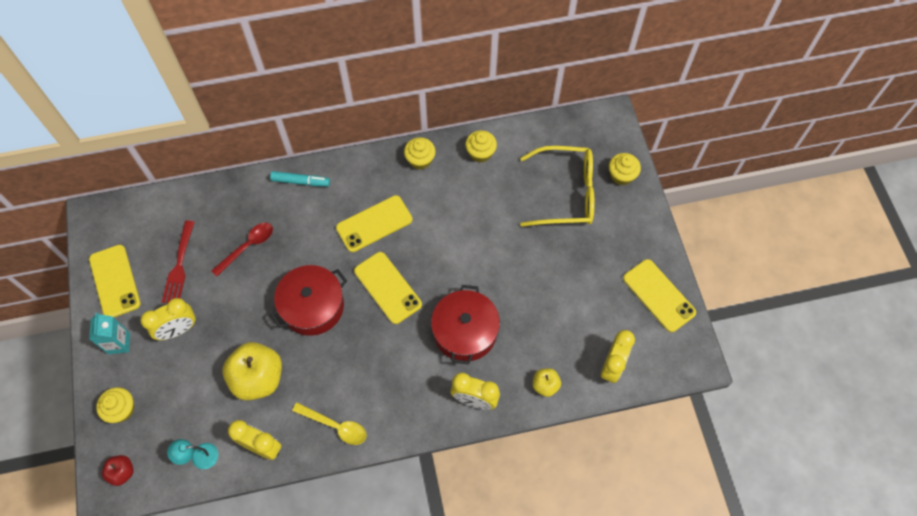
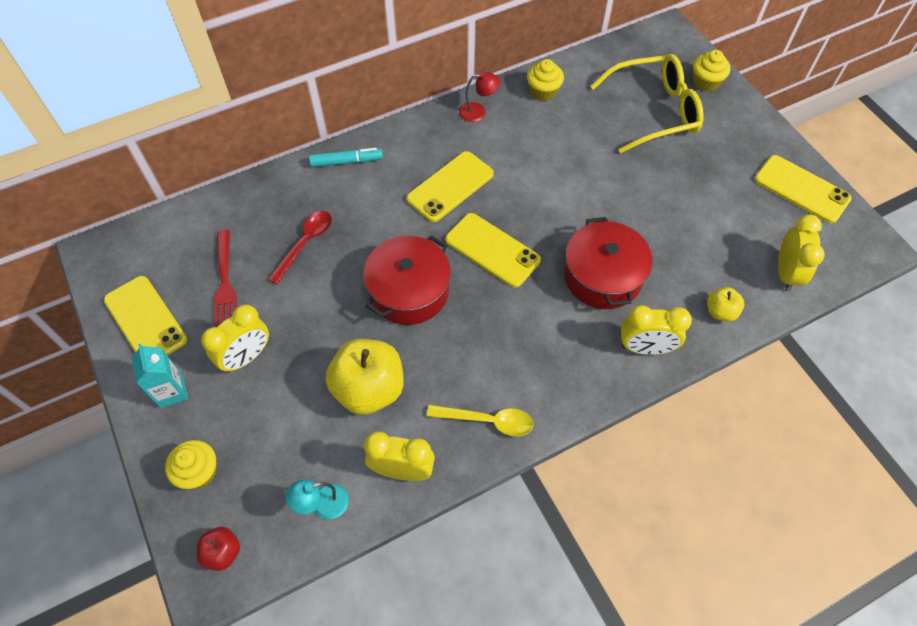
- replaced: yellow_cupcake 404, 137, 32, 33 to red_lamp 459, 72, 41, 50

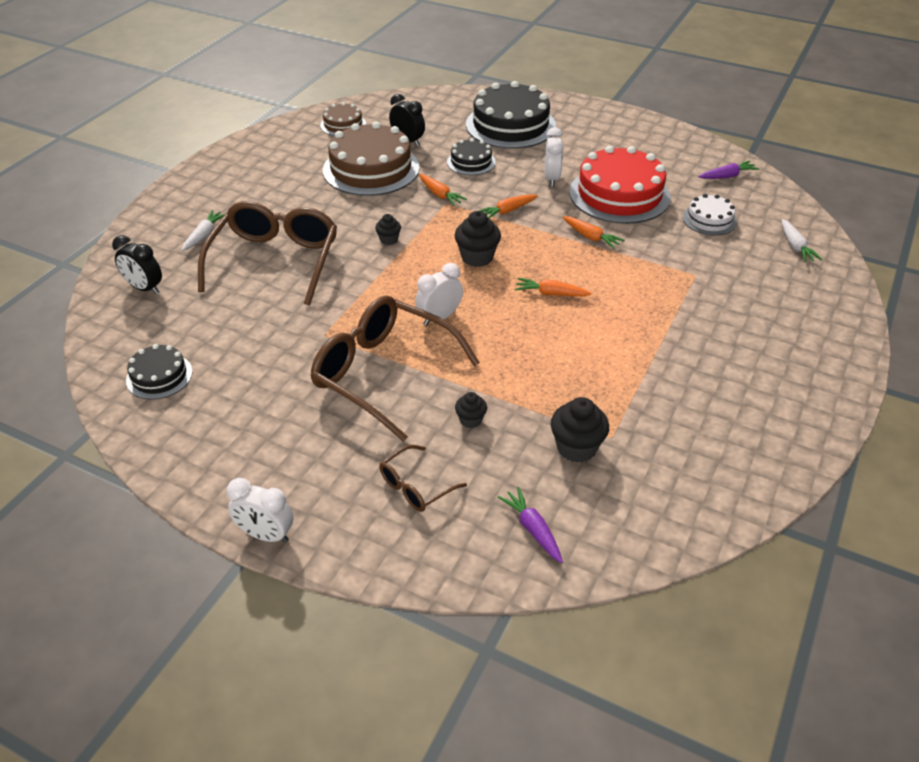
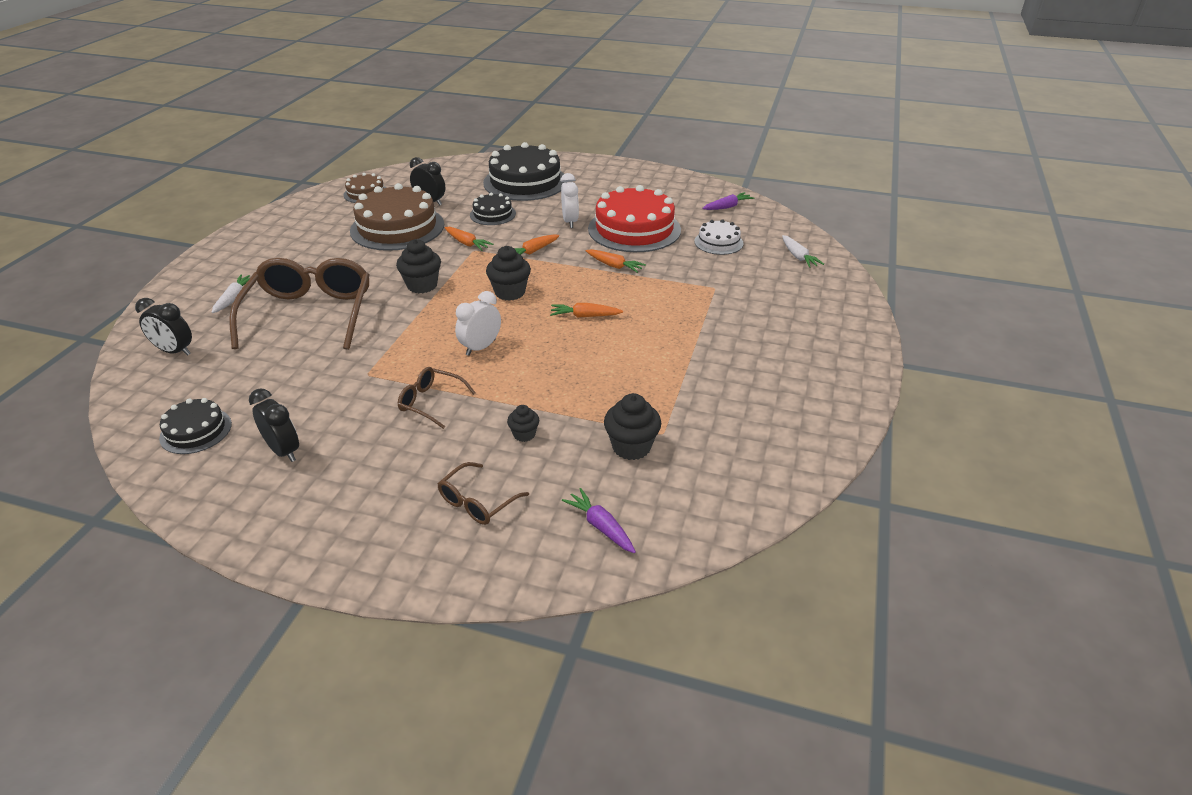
- added: black_clock 249, 388, 50, 74
- resized: black_cupcake 375, 214, 26, 31 = 396, 239, 45, 54 x1.74
- resized: brown_glasses 310, 295, 170, 147 = 398, 367, 78, 62 x0.47
- removed: white_clock 227, 478, 67, 65

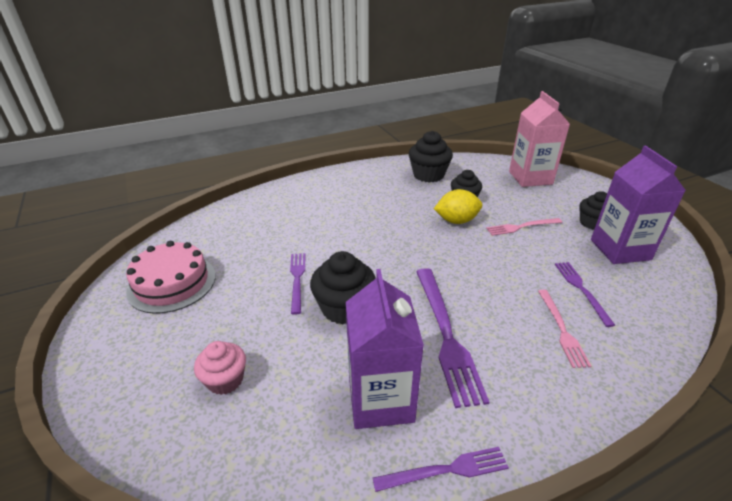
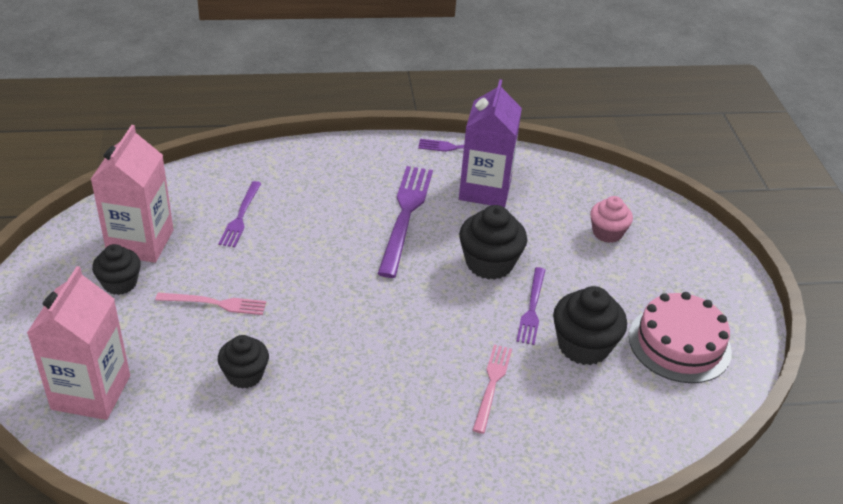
- recoloured: purple_carton 591, 146, 95, 118 to pink_carton 90, 125, 83, 138
- moved: pink_fork 538, 290, 53, 78 to 473, 344, 39, 90
- moved: black_cupcake 409, 131, 44, 52 to 553, 286, 74, 79
- removed: yellow_lemon 434, 189, 48, 35

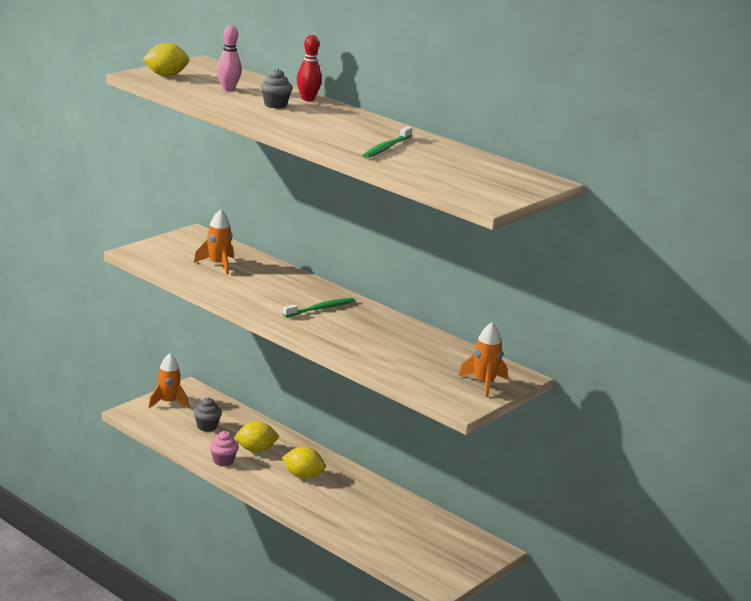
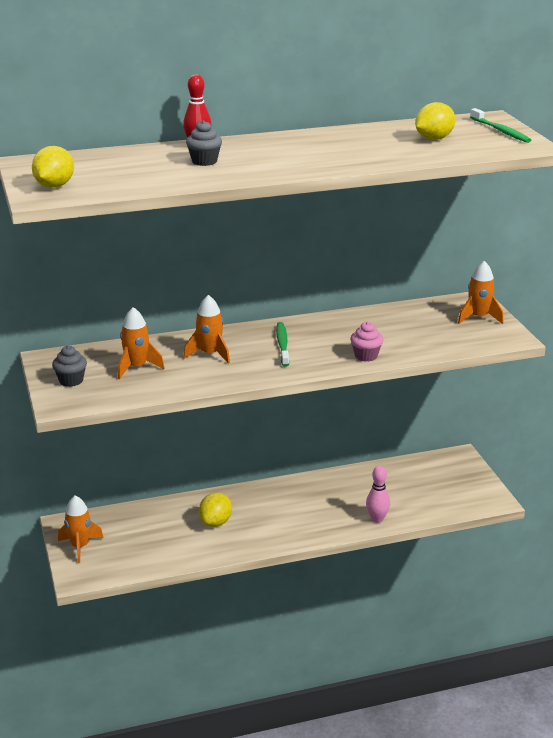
- moved: grey_cupcake 194, 397, 28, 35 to 52, 345, 35, 42
- added: orange_rocket 184, 295, 46, 69
- moved: pink_cupcake 209, 431, 30, 35 to 350, 322, 33, 39
- moved: pink_bowling_pin 217, 25, 25, 66 to 366, 466, 24, 57
- moved: yellow_lemon 282, 447, 43, 32 to 415, 102, 41, 38
- moved: green_toothbrush 363, 126, 49, 32 to 470, 108, 61, 35

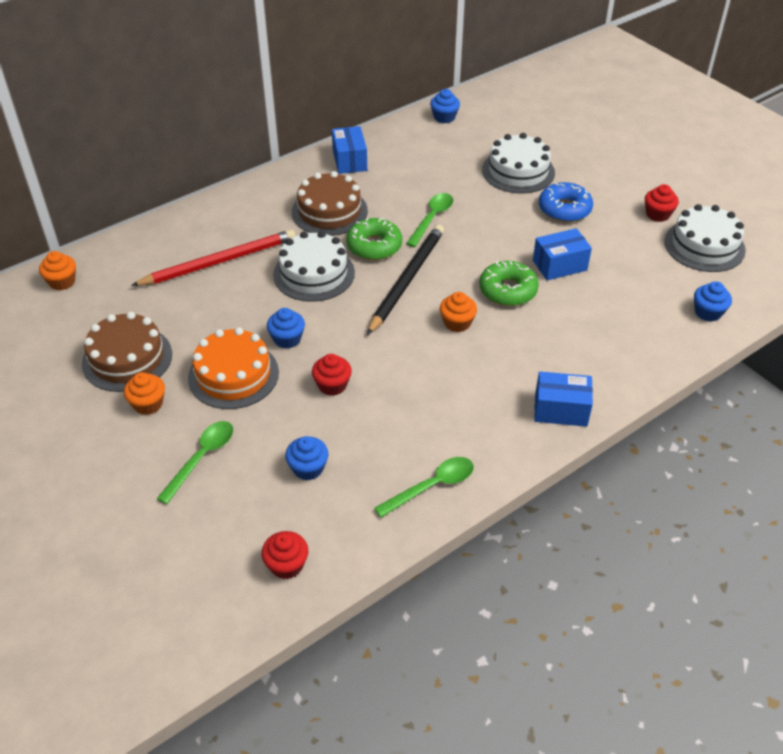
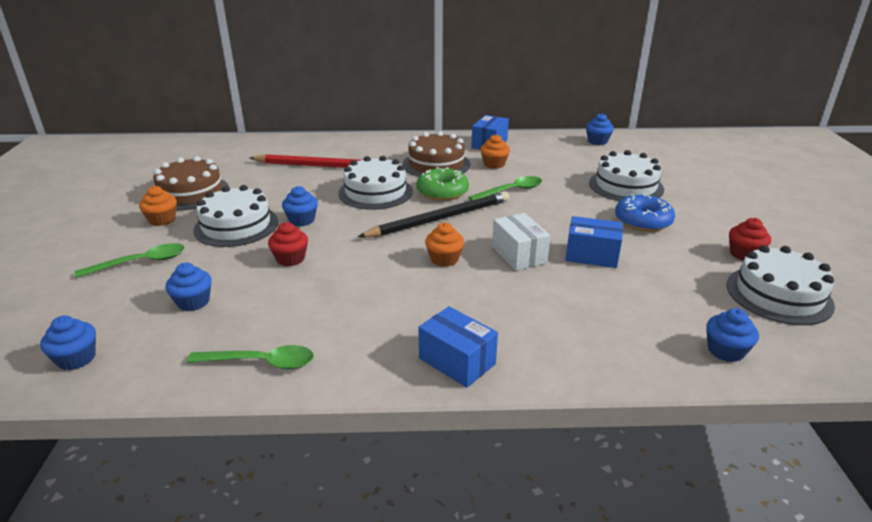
- recoloured: red_cupcake 261, 531, 47, 48 to blue_cupcake 40, 315, 56, 55
- recoloured: orange_cake 188, 327, 91, 82 to white_cake 193, 185, 85, 62
- moved: orange_cupcake 39, 251, 37, 40 to 480, 134, 30, 35
- replaced: green_donut 479, 261, 60, 45 to white_box 492, 213, 58, 58

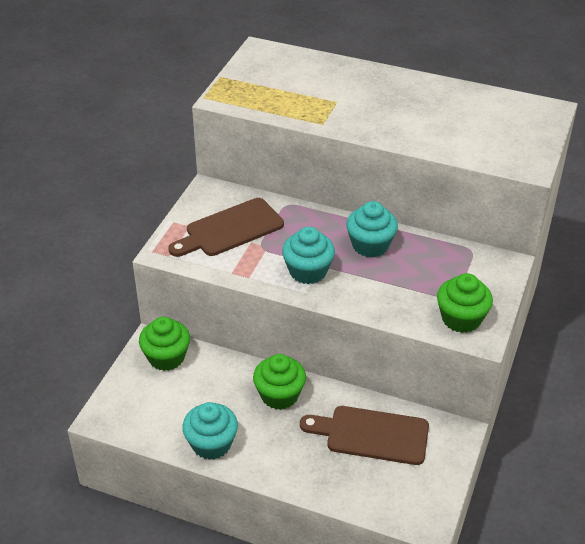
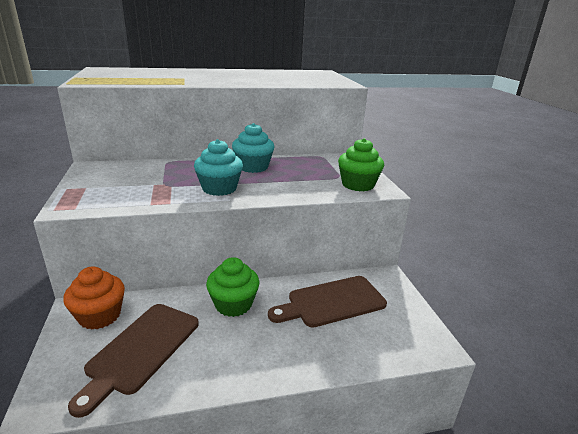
- recoloured: green_cupcake 139, 317, 51, 54 to orange_cupcake 63, 266, 62, 64
- moved: brown_cutting_board 168, 198, 116, 59 to 68, 304, 131, 114
- removed: turquoise_cupcake 182, 402, 56, 58

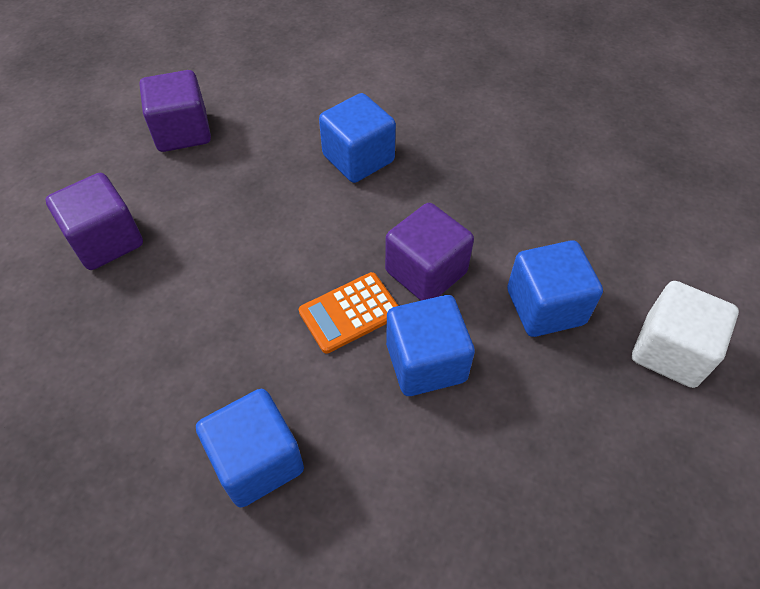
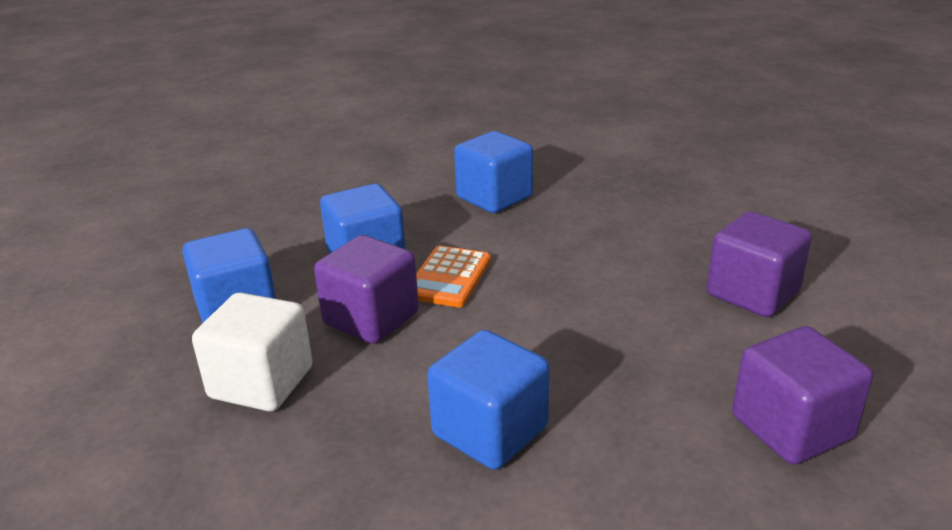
- moved: white_cube 632, 281, 107, 107 to 192, 293, 121, 118
- turned: orange_calculator 299, 272, 99, 82 = 416, 245, 75, 62 150 degrees clockwise

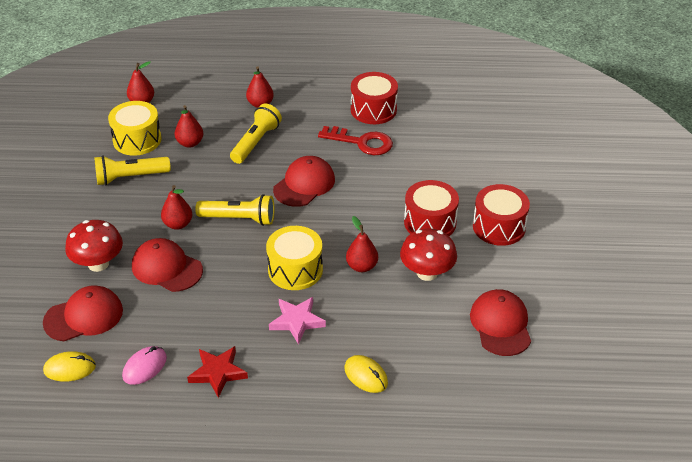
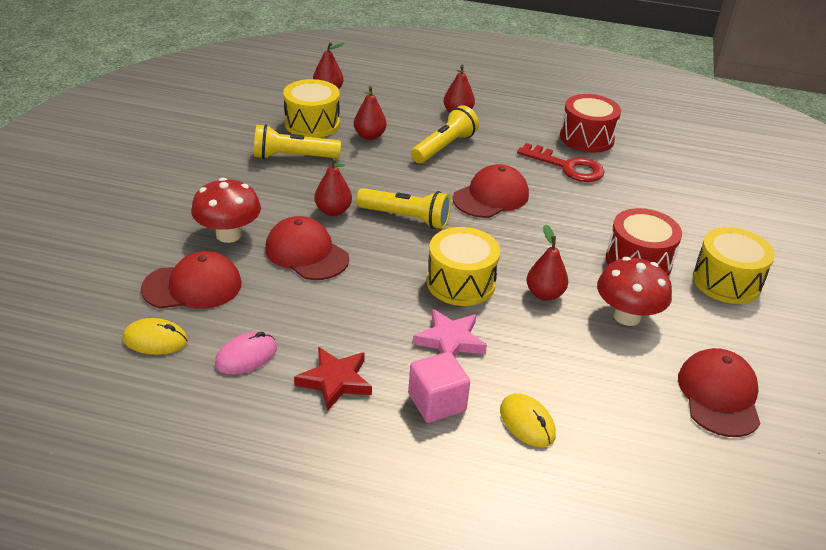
- added: pink_cube 408, 352, 62, 71
- recoloured: red_drum 473, 184, 57, 62 to yellow_drum 693, 227, 82, 77

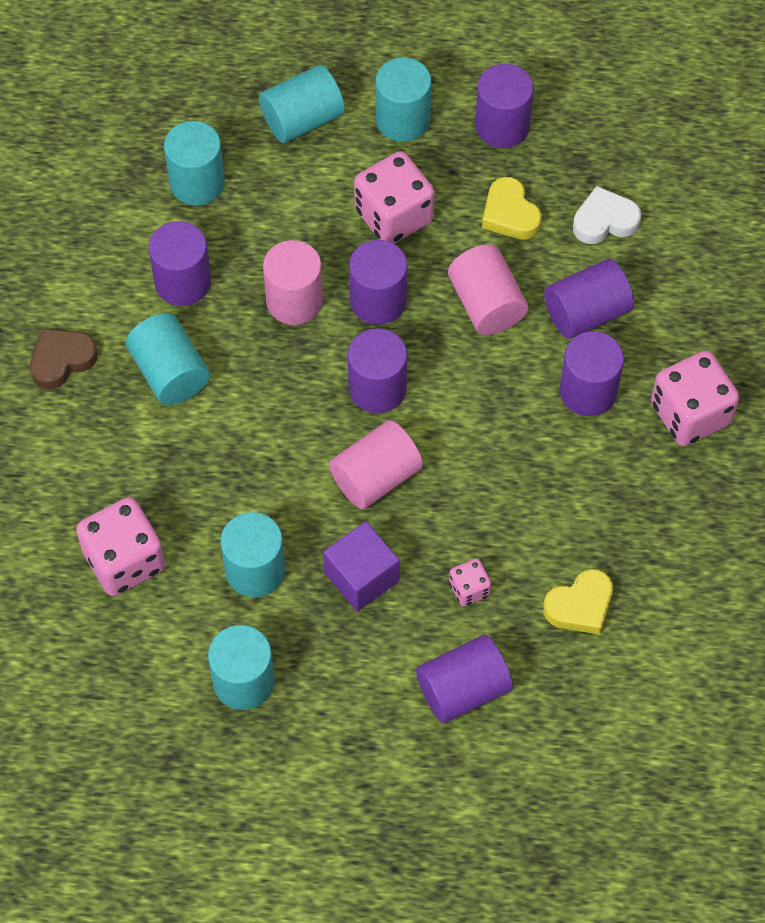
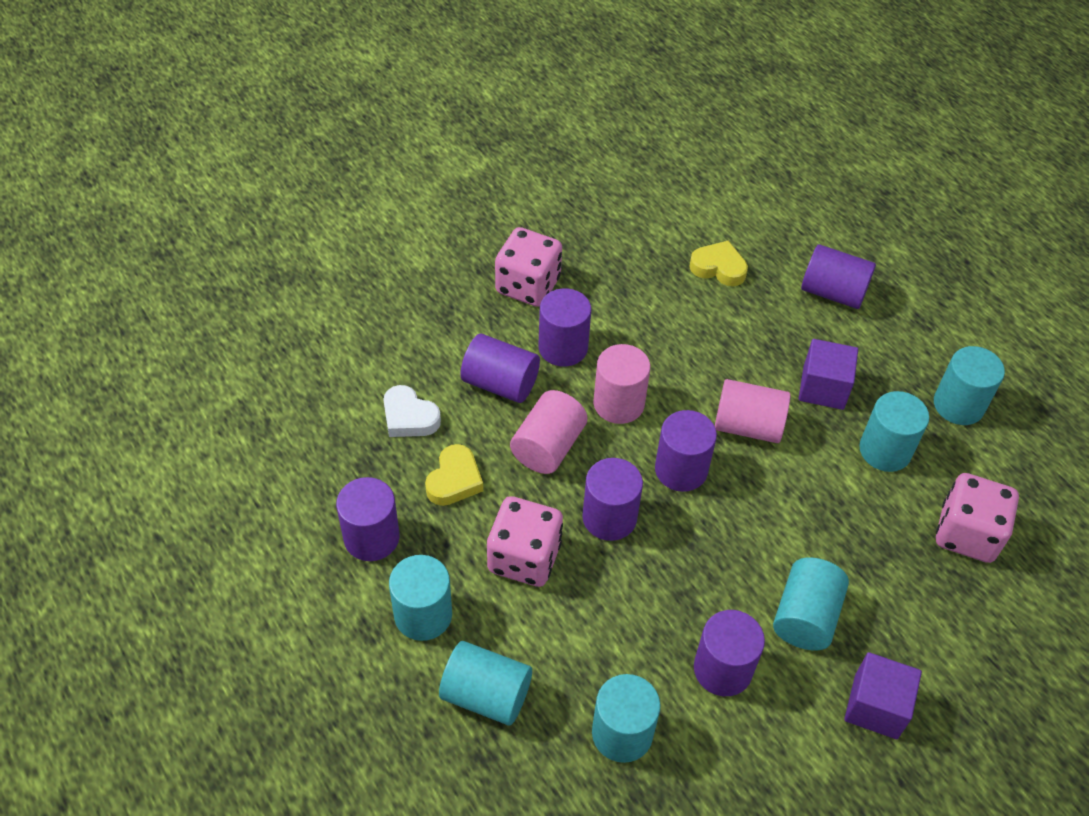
- moved: pink_cylinder 263, 240, 60, 85 to 593, 344, 57, 80
- replaced: brown_heart 30, 329, 67, 60 to purple_cube 844, 652, 78, 87
- removed: pink_dice 449, 559, 42, 48

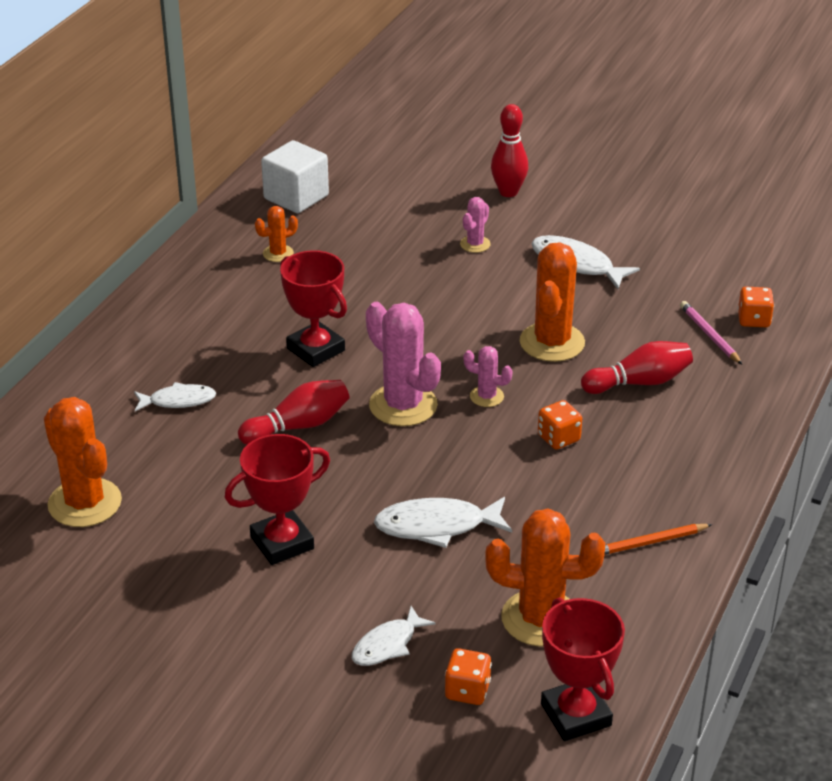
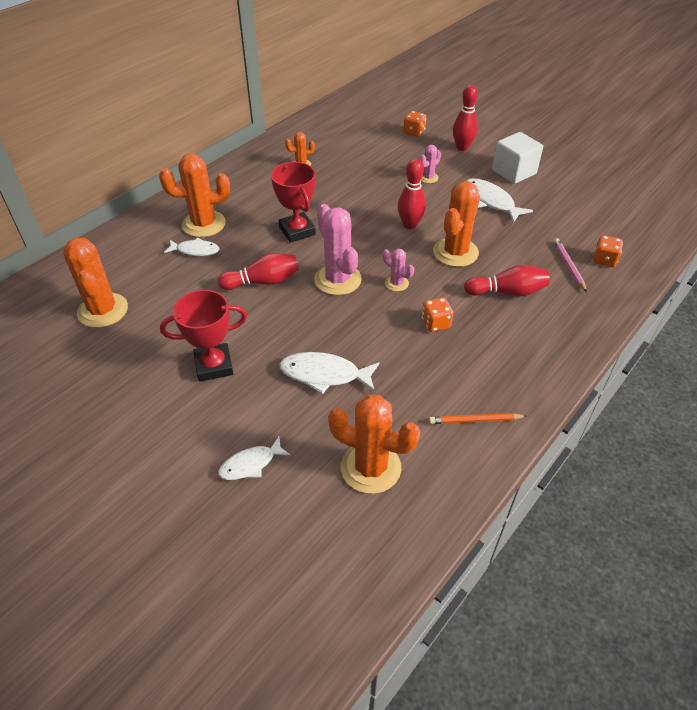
- added: orange_cactus 159, 154, 71, 83
- added: red_bowling_pin 398, 159, 28, 70
- moved: orange_dice 445, 648, 47, 57 to 403, 111, 23, 26
- moved: white_cube 261, 140, 68, 73 to 492, 132, 51, 52
- removed: red_trophy 541, 597, 84, 144

